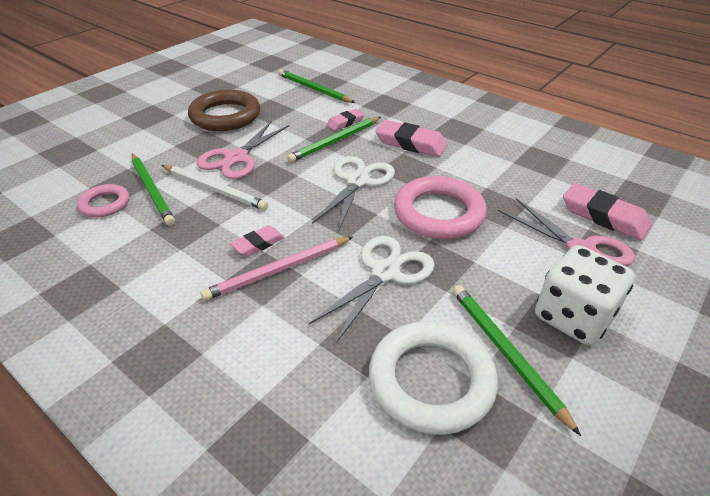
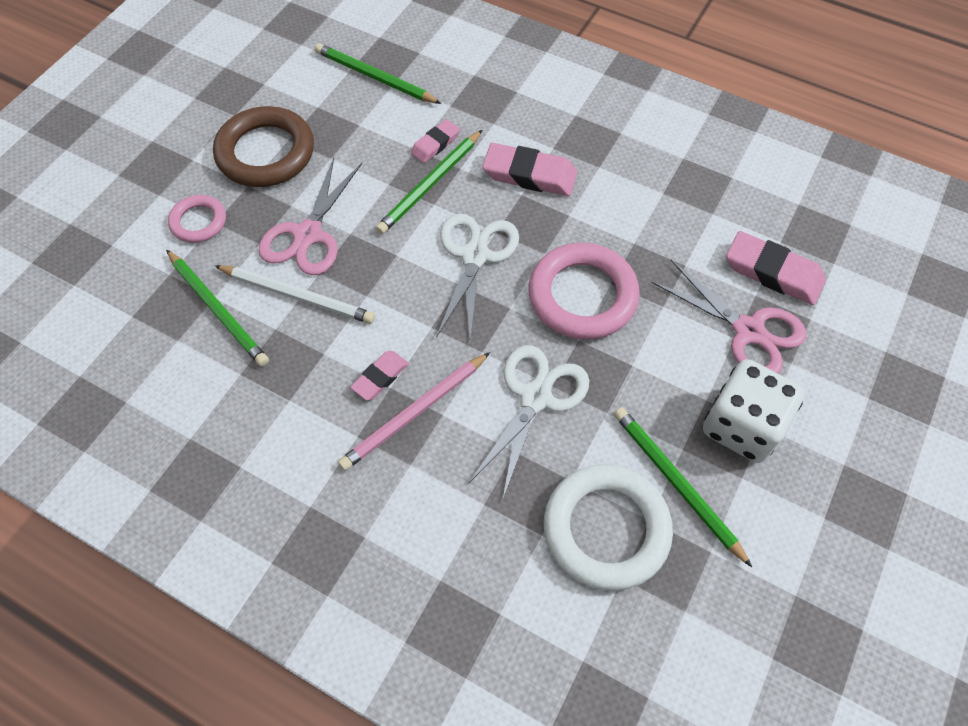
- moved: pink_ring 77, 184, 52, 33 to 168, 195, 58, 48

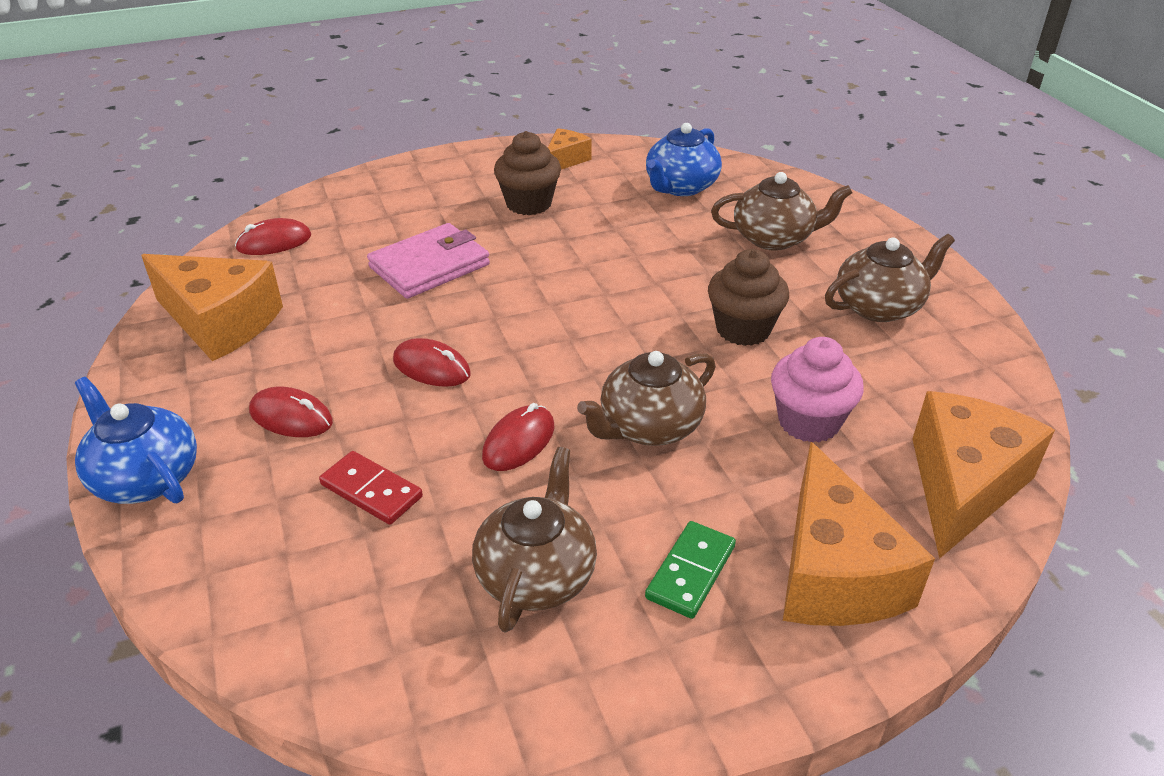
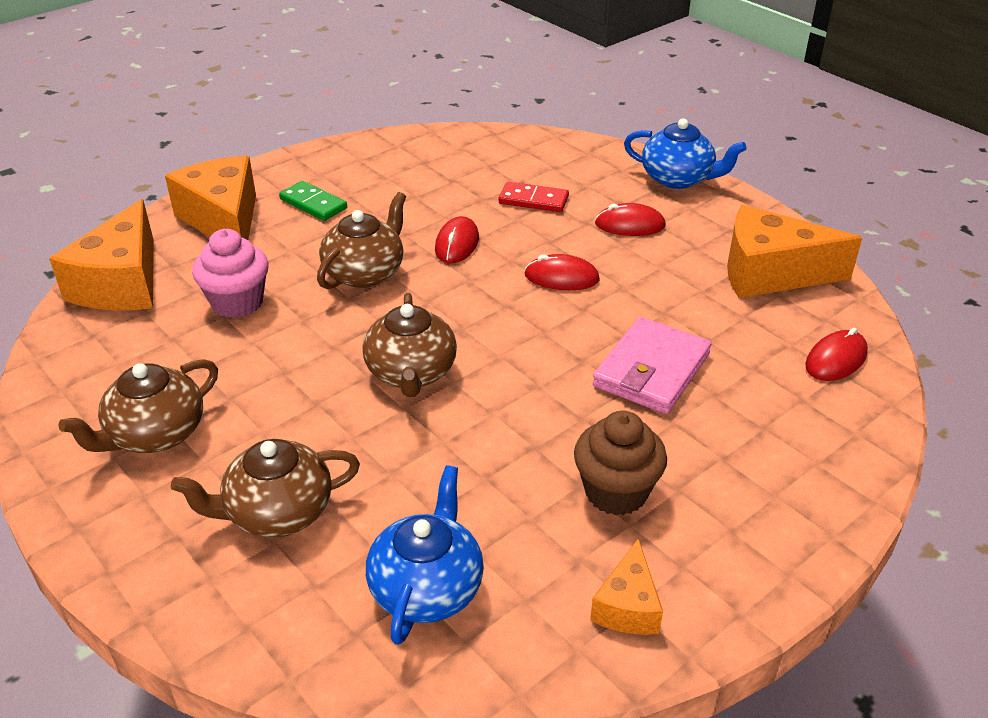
- turned: green_domino 645, 521, 91, 98 = 279, 181, 68, 40 60 degrees counterclockwise
- moved: brown_teapot 472, 447, 125, 186 to 362, 293, 95, 104
- removed: brown_cupcake 708, 249, 81, 97

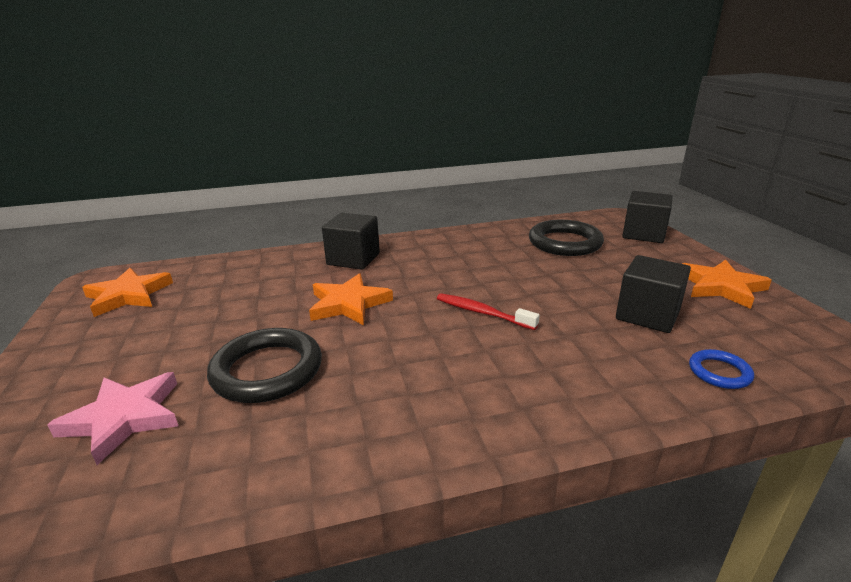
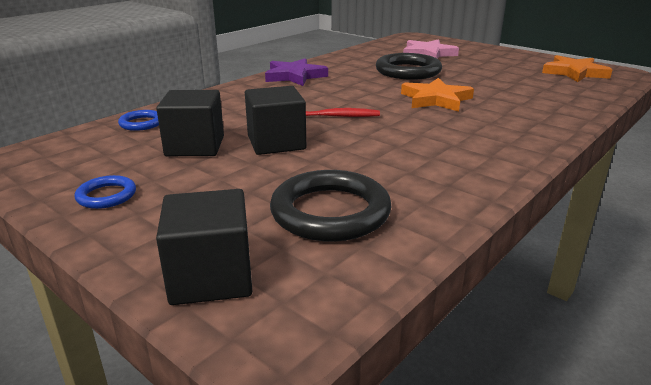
- replaced: orange_star 682, 259, 90, 50 to blue_ring 74, 175, 62, 34
- moved: black_cube 322, 213, 58, 57 to 245, 86, 61, 69
- added: purple_star 265, 58, 63, 28

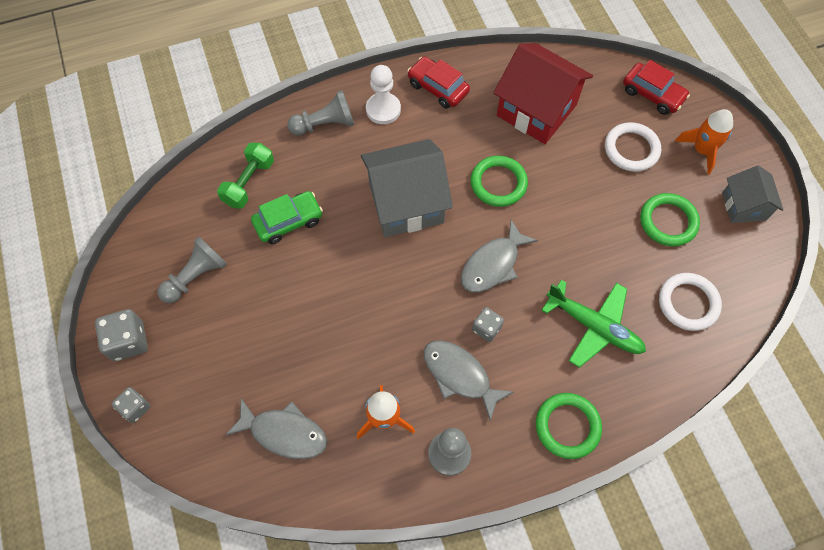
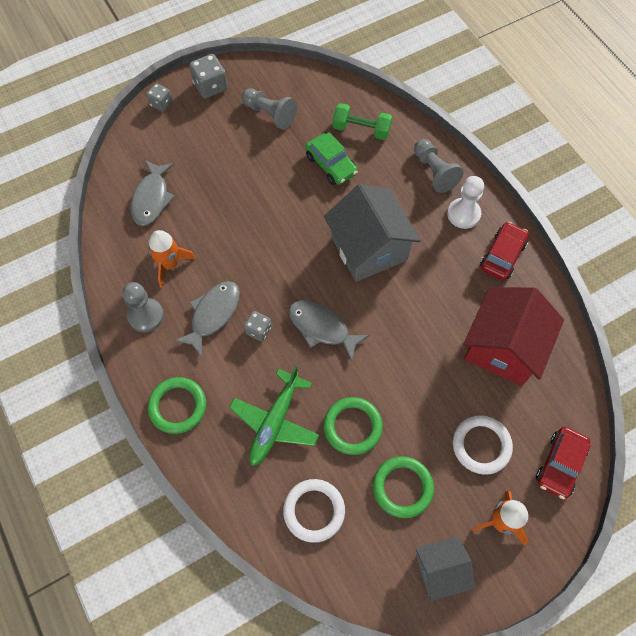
- moved: green_ring 471, 156, 57, 51 to 324, 397, 59, 58

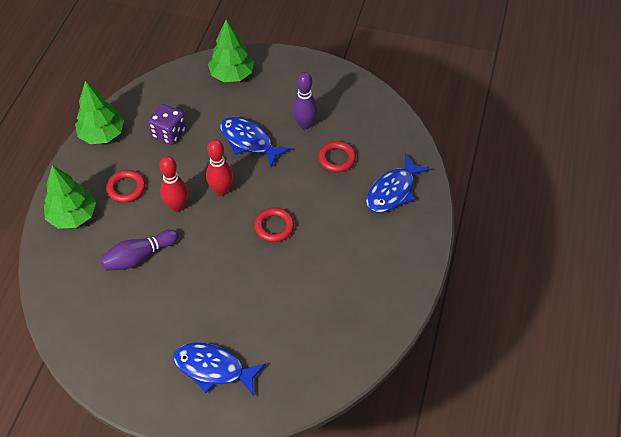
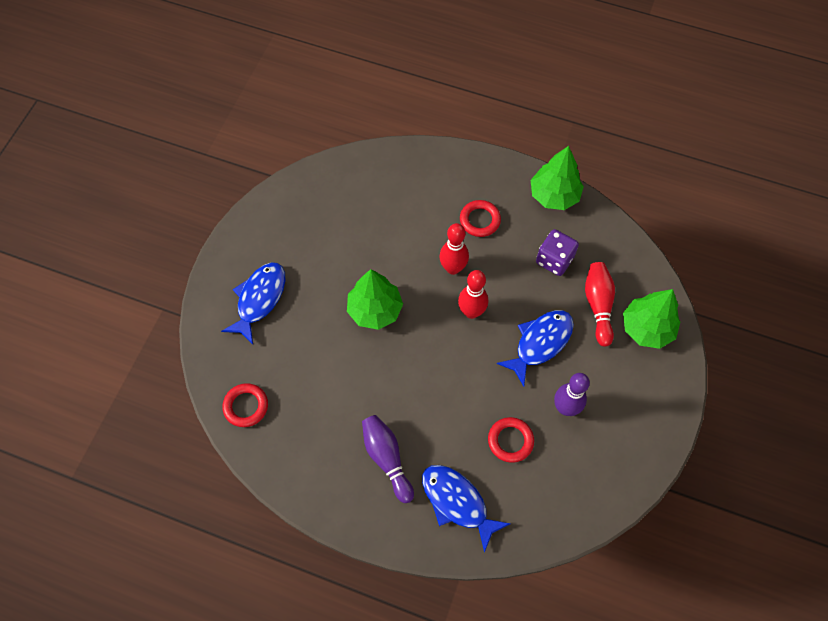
- moved: red_ring 254, 208, 40, 34 to 222, 383, 46, 44
- moved: green_tree 44, 165, 52, 64 to 347, 269, 56, 61
- moved: purple_bowling_pin 100, 229, 79, 42 to 362, 415, 52, 88
- added: red_bowling_pin 585, 262, 30, 85

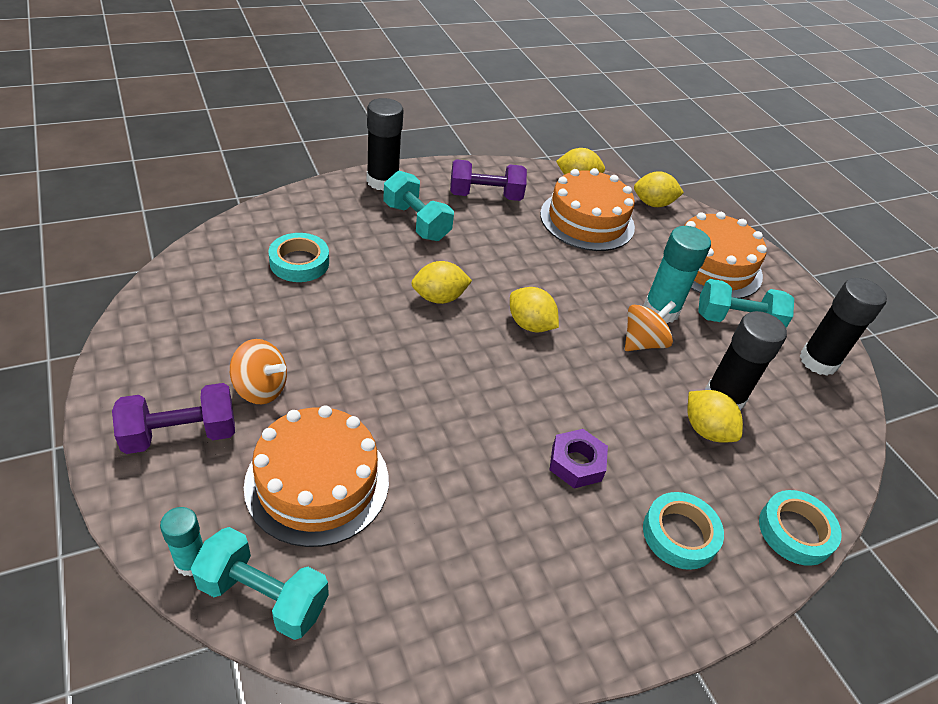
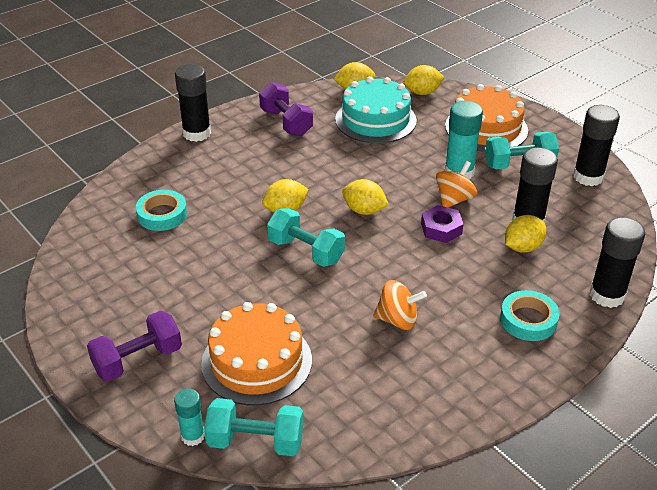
- turned: purple_dumbbell 450, 159, 77, 42 = 259, 82, 54, 54 75 degrees clockwise
- moved: turquoise_dumbbell 383, 171, 71, 70 to 267, 208, 78, 59
- recoloured: orange_cake 540, 168, 95, 83 to turquoise_cake 335, 76, 82, 67
- moved: orange_spinning_top 230, 339, 57, 65 to 373, 280, 54, 50
- moved: purple_nut 549, 429, 59, 60 to 421, 205, 42, 38
- turned: yellow_lemon 687, 390, 56, 53 = 505, 215, 41, 38 75 degrees counterclockwise
- replaced: turquoise_tape 759, 490, 83, 76 to black_glue_stick 590, 217, 55, 91

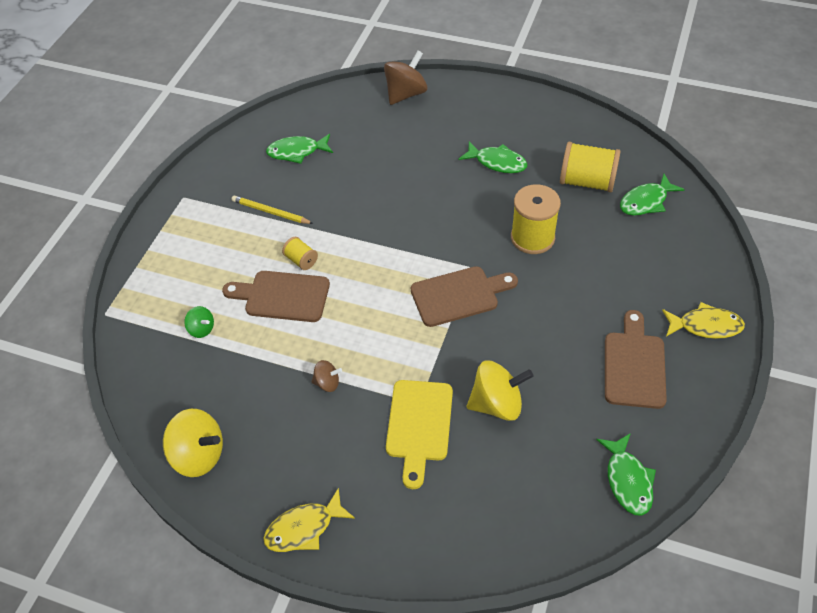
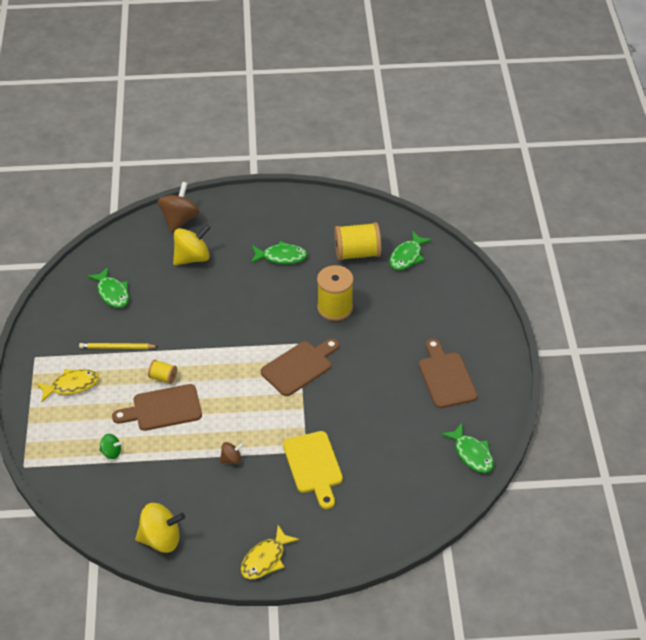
- moved: yellow_fish 662, 302, 83, 37 to 36, 369, 63, 33
- turned: green_fish 266, 134, 67, 30 = 87, 267, 42, 41 90 degrees counterclockwise
- moved: yellow_spinning_top 467, 361, 66, 60 to 173, 224, 38, 41

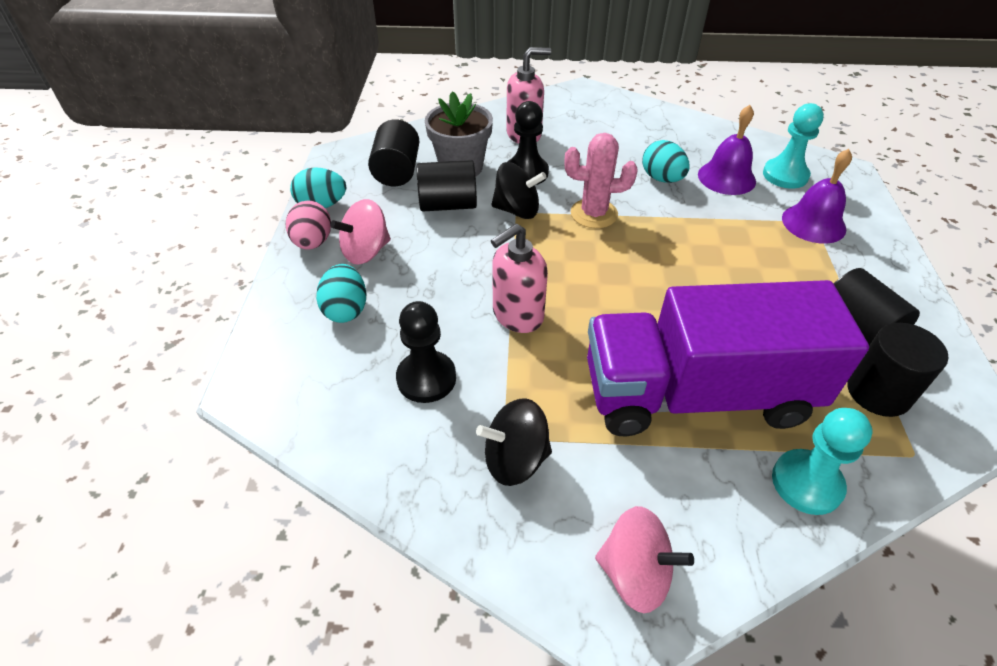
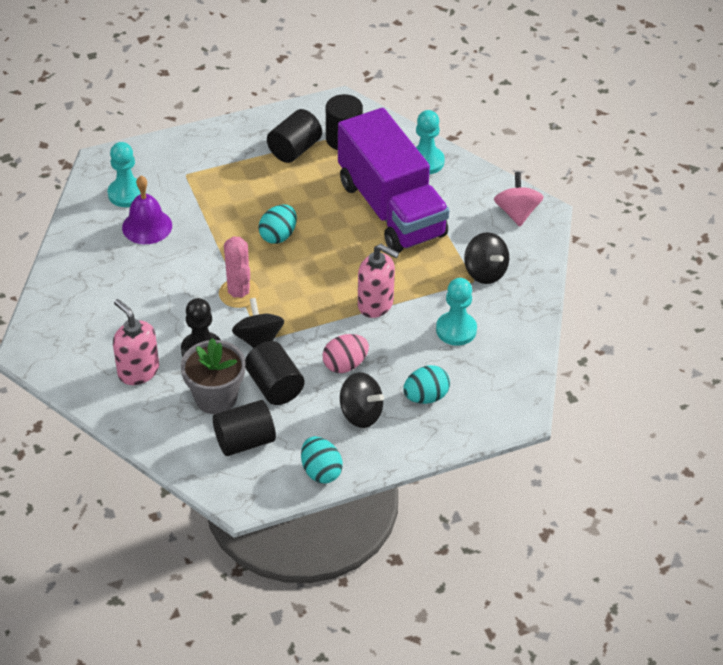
- moved: turquoise_egg 642, 140, 47, 43 to 258, 204, 39, 40
- moved: pink_egg 286, 200, 45, 50 to 323, 334, 46, 39
- recoloured: pink_spinning_top 330, 199, 61, 66 to black_spinning_top 340, 372, 44, 56
- recoloured: black_pawn 396, 301, 60, 102 to turquoise_pawn 436, 278, 41, 68
- removed: purple_bell 782, 149, 70, 95

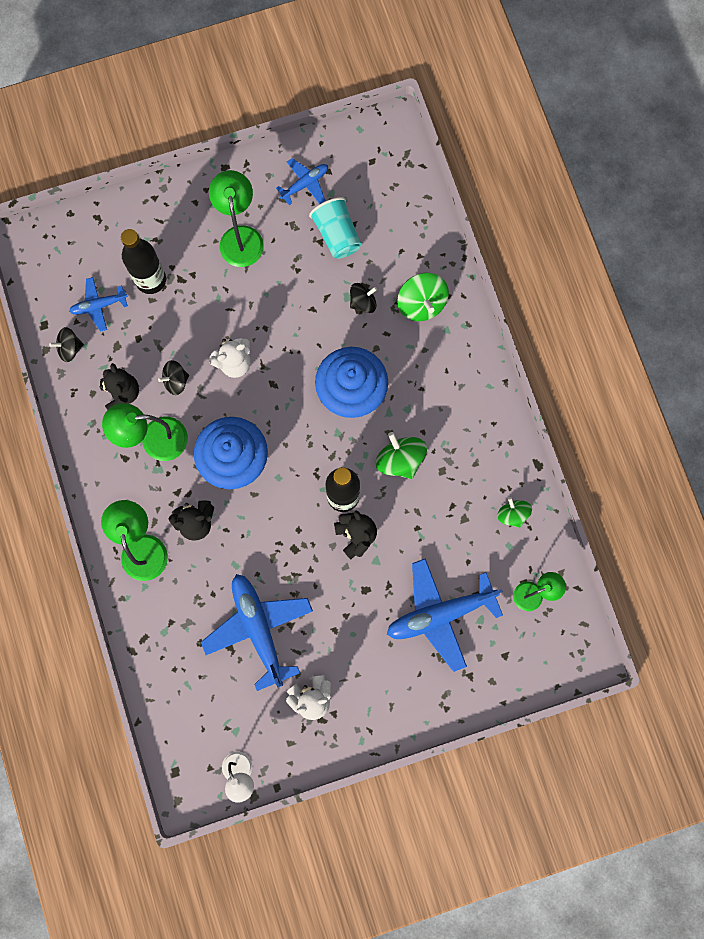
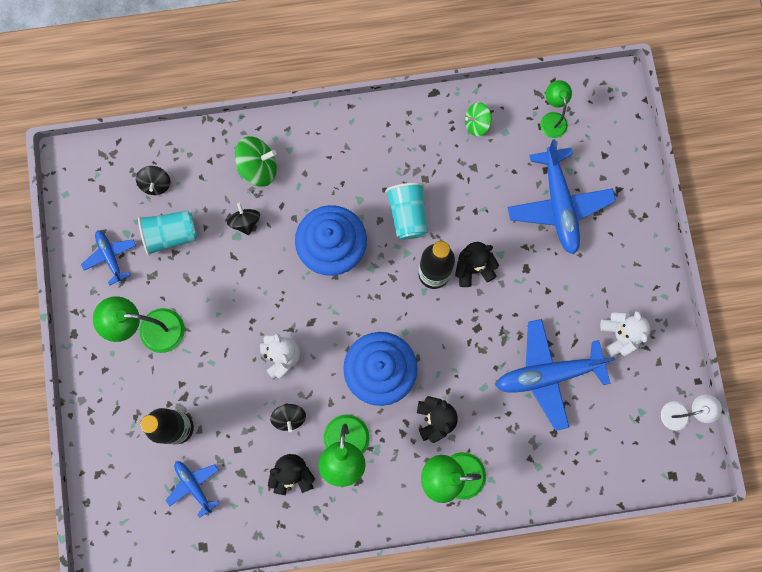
- moved: black_spinning_top 49, 327, 35, 35 to 136, 166, 35, 29
- turned: blue_plane 69, 277, 59, 55 = 165, 461, 54, 57 150 degrees clockwise
- replaced: green_spinning_top 376, 432, 51, 47 to turquoise_cup 385, 182, 43, 58

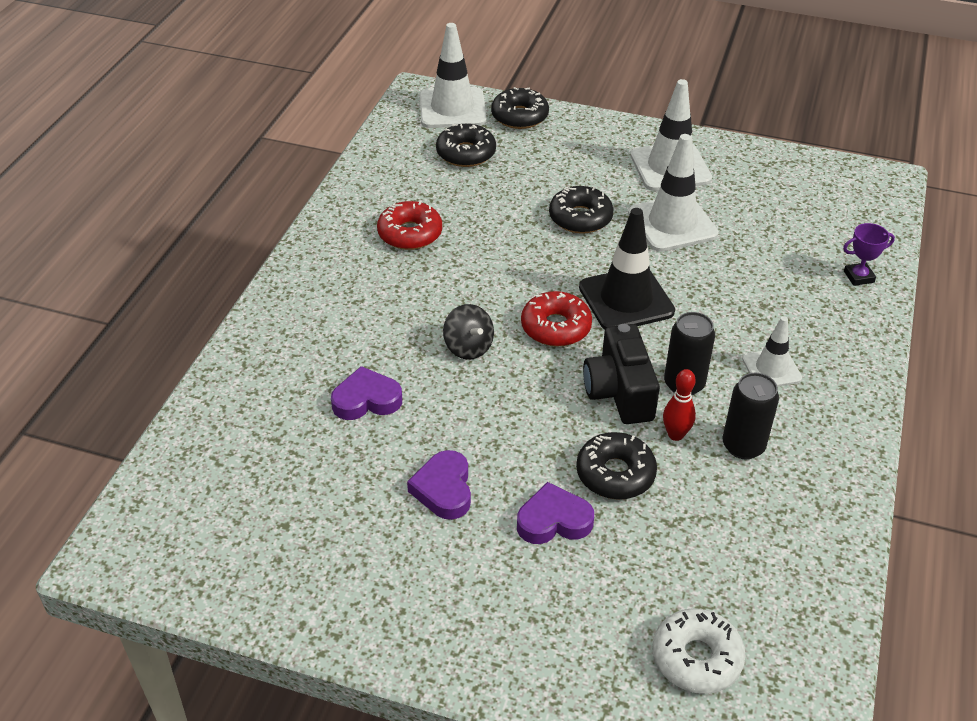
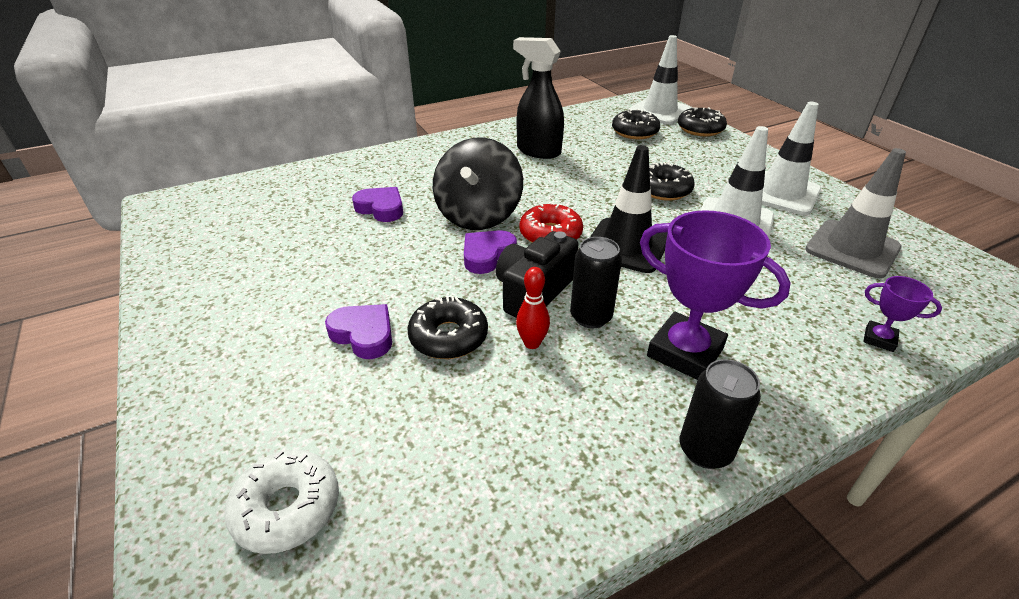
- resized: black_spinning_top 443, 304, 51, 56 = 433, 137, 90, 93 x1.96
- moved: purple_heart 407, 450, 64, 70 to 464, 230, 53, 44
- replaced: red_donut 377, 201, 65, 49 to black_spray_bottle 513, 37, 51, 122
- replaced: white_traffic_cone 742, 316, 60, 71 to purple_trophy 640, 210, 151, 170
- moved: black_can 723, 373, 56, 86 to 680, 359, 81, 110
- added: grey_traffic_cone 805, 148, 101, 130

